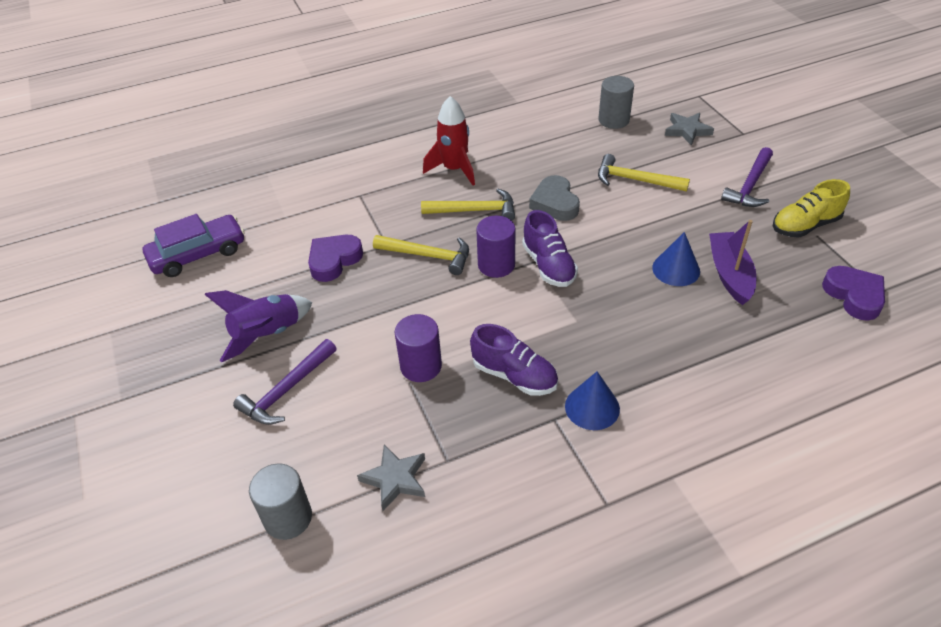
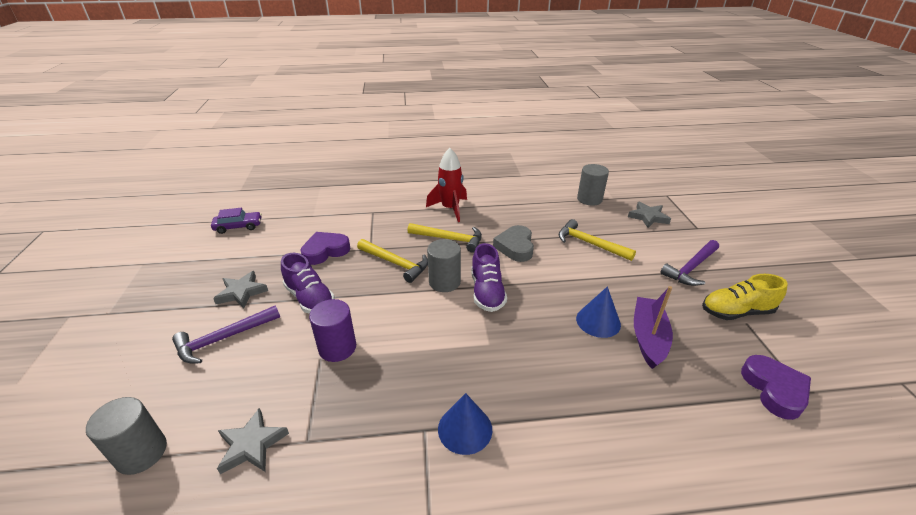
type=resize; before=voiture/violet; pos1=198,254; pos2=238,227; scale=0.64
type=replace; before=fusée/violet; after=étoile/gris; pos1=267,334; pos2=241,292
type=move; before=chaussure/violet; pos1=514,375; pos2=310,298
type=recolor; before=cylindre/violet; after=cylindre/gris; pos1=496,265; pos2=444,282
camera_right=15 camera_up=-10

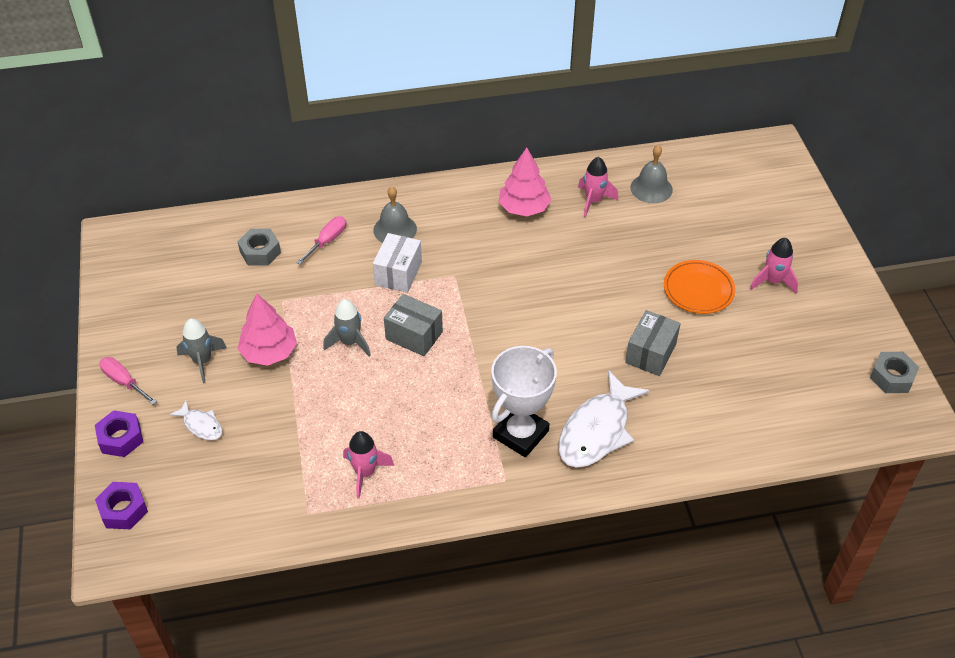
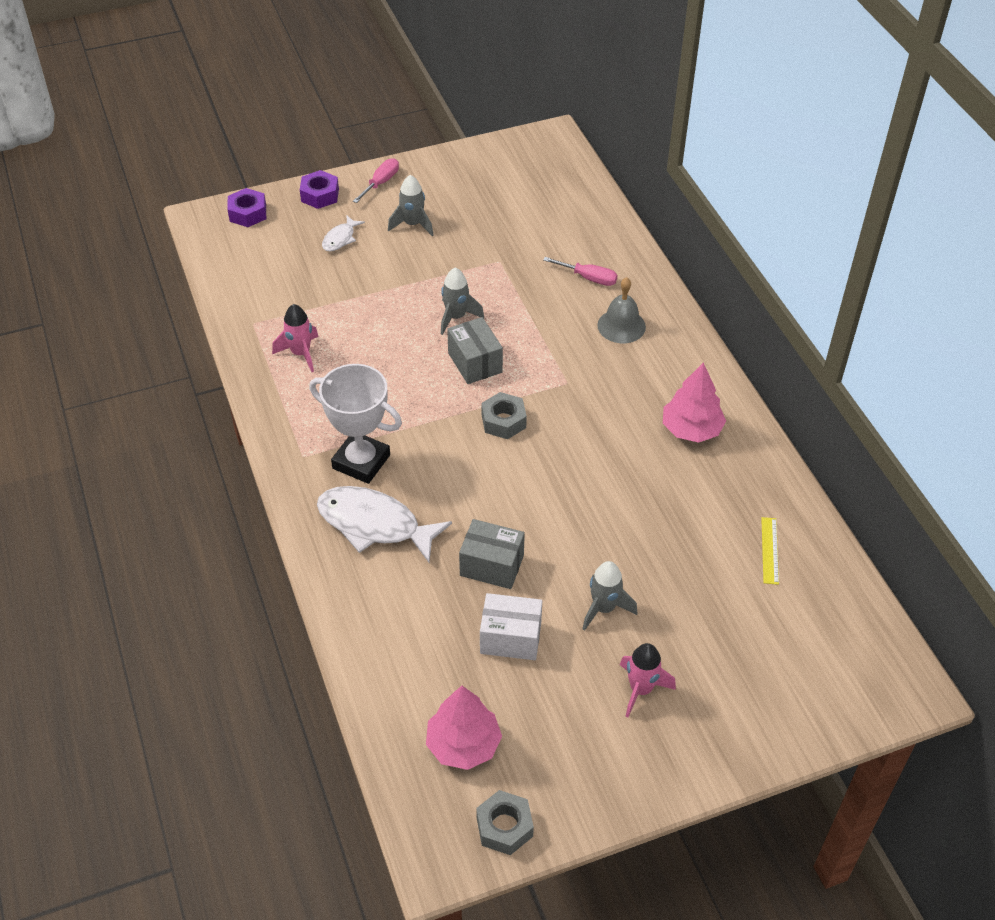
type=move; before=arbre/rose; pos1=269,352; pos2=463,744
type=rotate; before=boîte/gris; pos1=414,335; pos2=475,363; turn=-45
type=move; before=boîte/blanc; pos1=398,273; pos2=510,638
type=move; before=écrou/gris; pos1=260,252; pos2=503,421
type=replace; before=assiette/orange; after=fusée/gris; pos1=698,290; pos2=604,608
type=replace; before=cloche/gris; after=règle/jaune; pos1=651,188; pos2=770,550
type=delete; before=fusée/rose; pos1=593,201
camera_right=80 camera_up=0

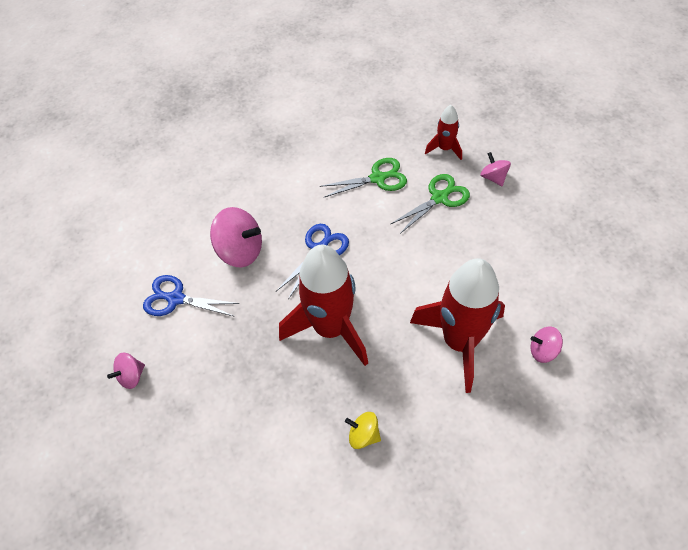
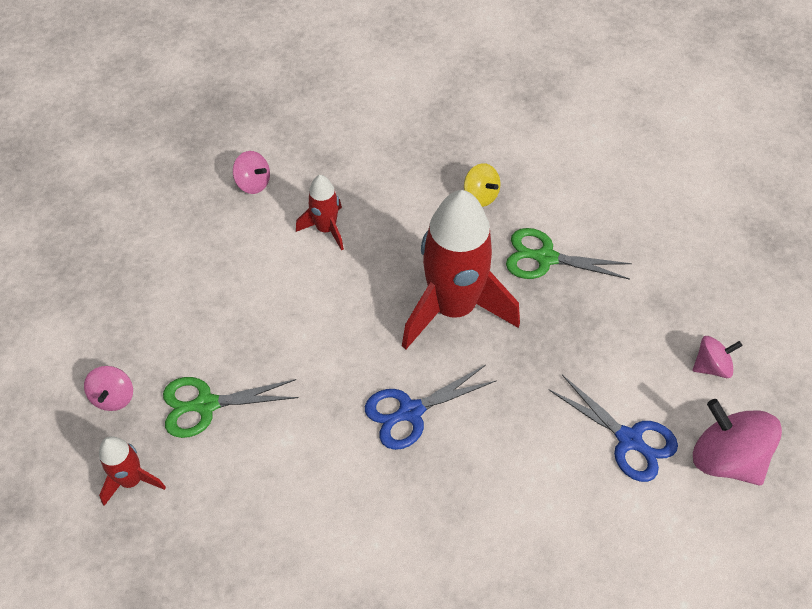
type=resize; before=fusée/rouge; pos1=460,342; pos2=326,229; scale=0.48
type=move; before=ciseaux/vert; pos1=378,178; pos2=545,258
type=move; before=toupie/rose; pos1=240,251; pos2=726,458
camera_right=-155 camera_up=0

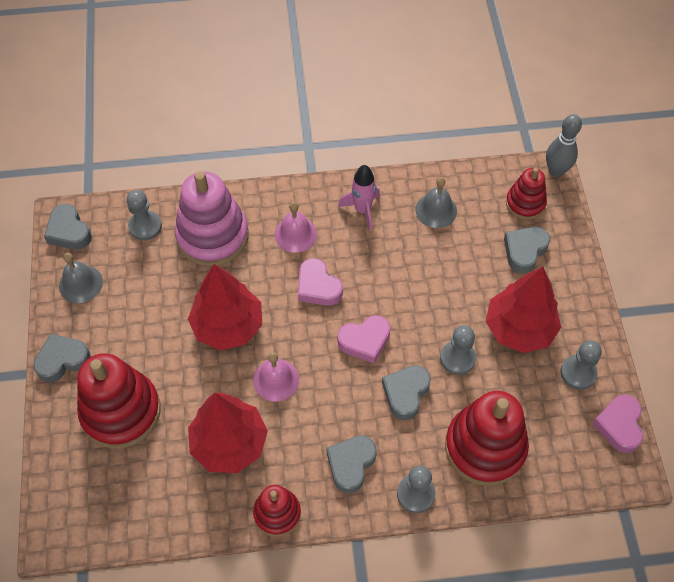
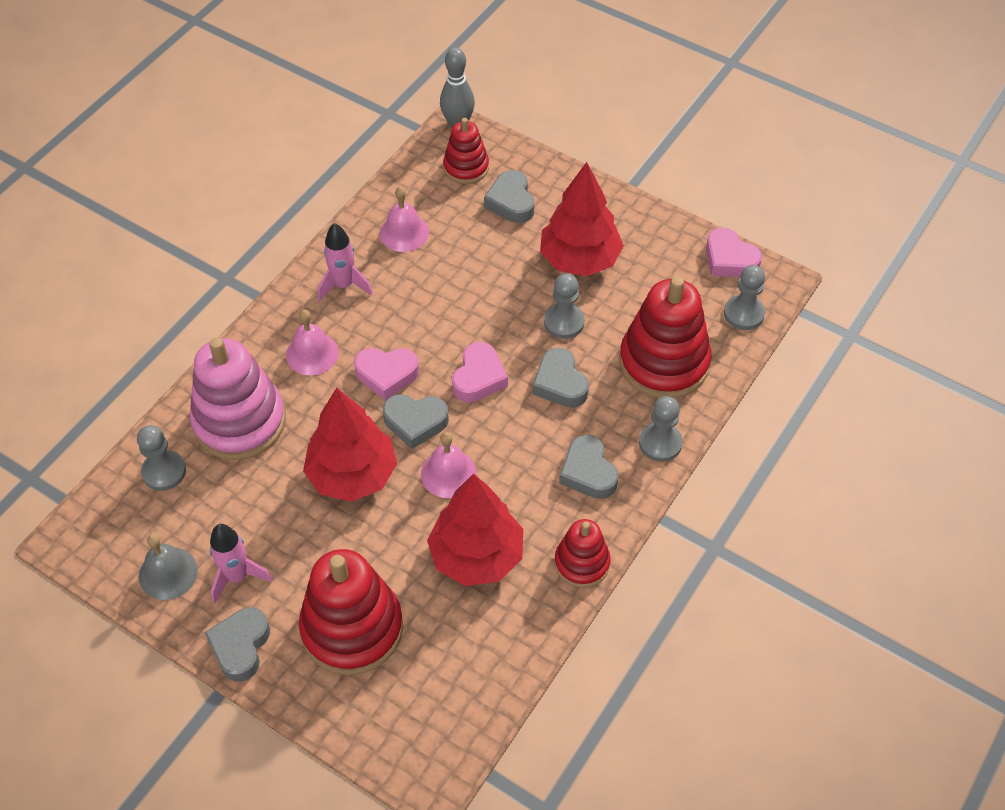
type=insert; after=fusée/rose; pos2=237,577
type=recolor; before=cloche/gris; after=cloche/rose; pos1=436,210; pos2=404,232
type=move; before=cœur/gris; pos1=69,231; pos2=415,422
type=move; before=pion/gris; pos1=578,373; pos2=744,314
camera_right=-50 camera_up=-5

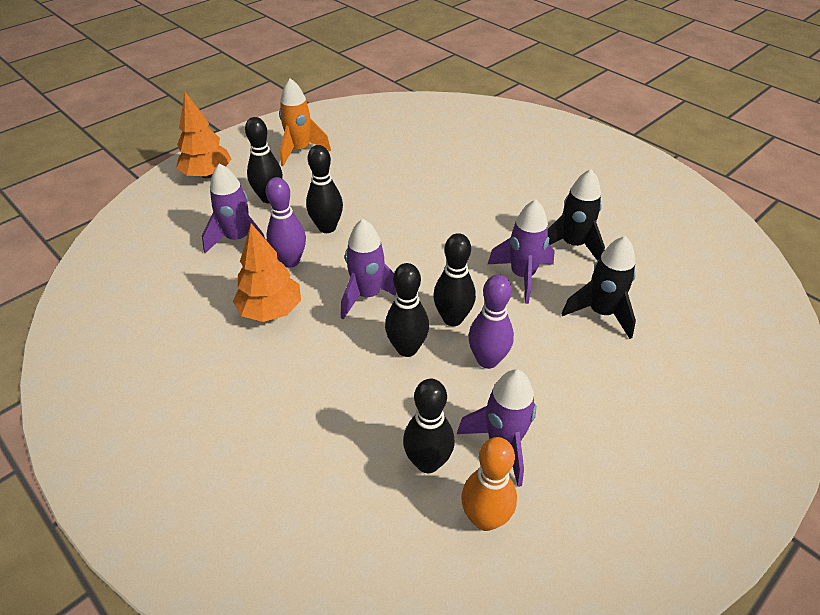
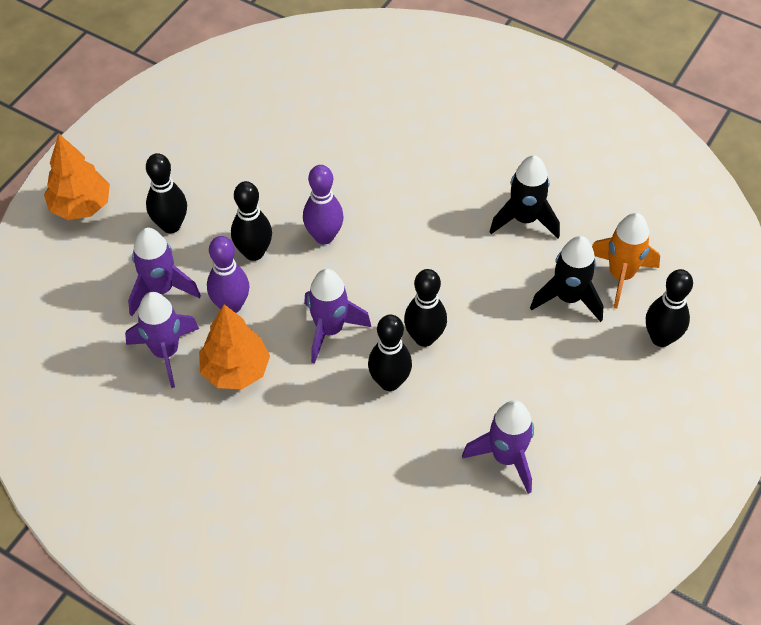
type=move; before=fusée/violet; pos1=522,276; pos2=166,352
type=move; before=quille/violet; pos1=487,360; pos2=324,236
type=move; before=fusée/orange; pos1=300,150; pos2=620,275
type=move; before=quille/noir; pos1=428,462; pos2=661,338
type=delete; before=quille/orange; pos1=485,518
camera_right=-15 camera_up=10

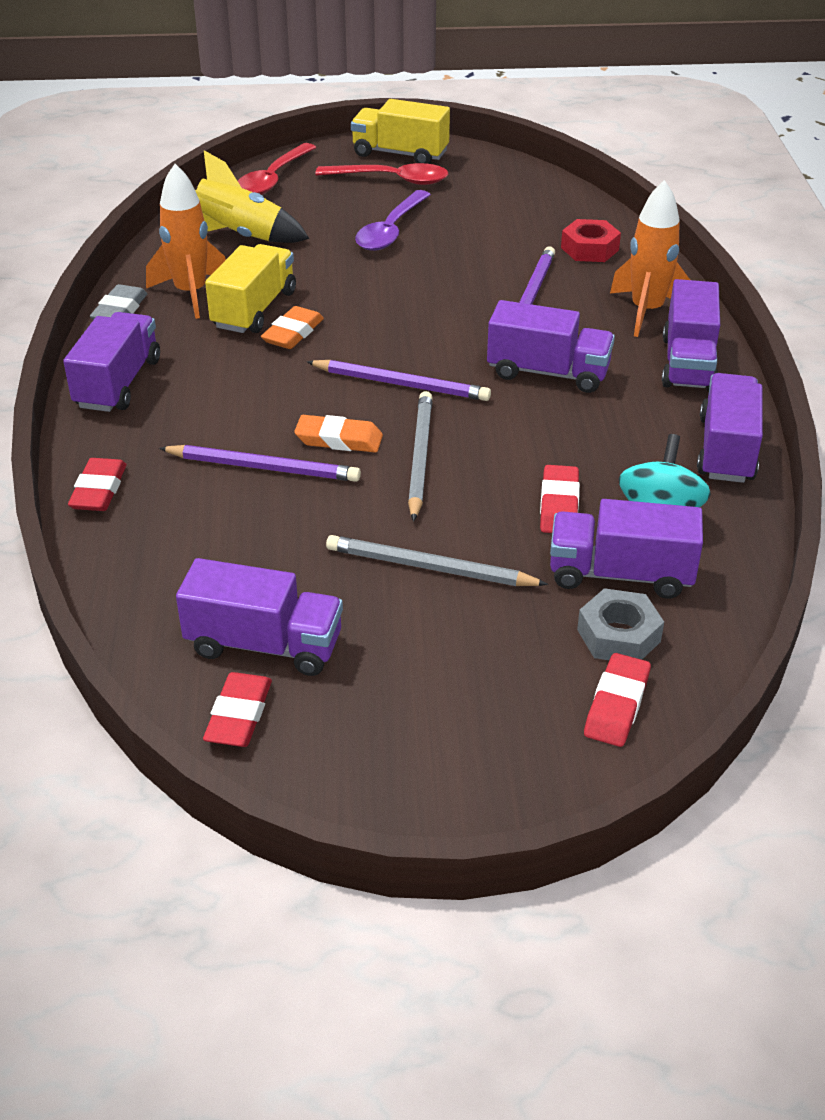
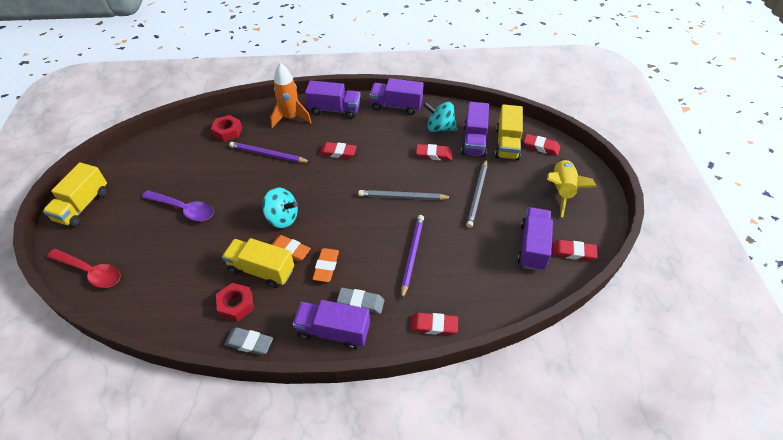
type=replace; before=fusée/orange; after=écrou/rouge; pos1=191,294; pos2=236,305
type=insert; after=toupie/turquoise; pos2=282,218
type=move; before=gomme/orange; pos1=339,439; pos2=326,267
type=replace; before=camion/violet; after=gomme/rouge; pos1=548,372; pos2=338,152
type=insert; after=gomme/gris; pos2=361,302
type=replace; before=écrou/gris; after=camion/jaune; pos1=618,635; pos2=507,144
type=move; before=fusée/jaune; pos1=239,236; pos2=561,190
type=delete; before=crayon/violet; pos1=401,384
type=delete; before=cuillère/rouge; pos1=391,180
camera_right=-90 camera_up=10

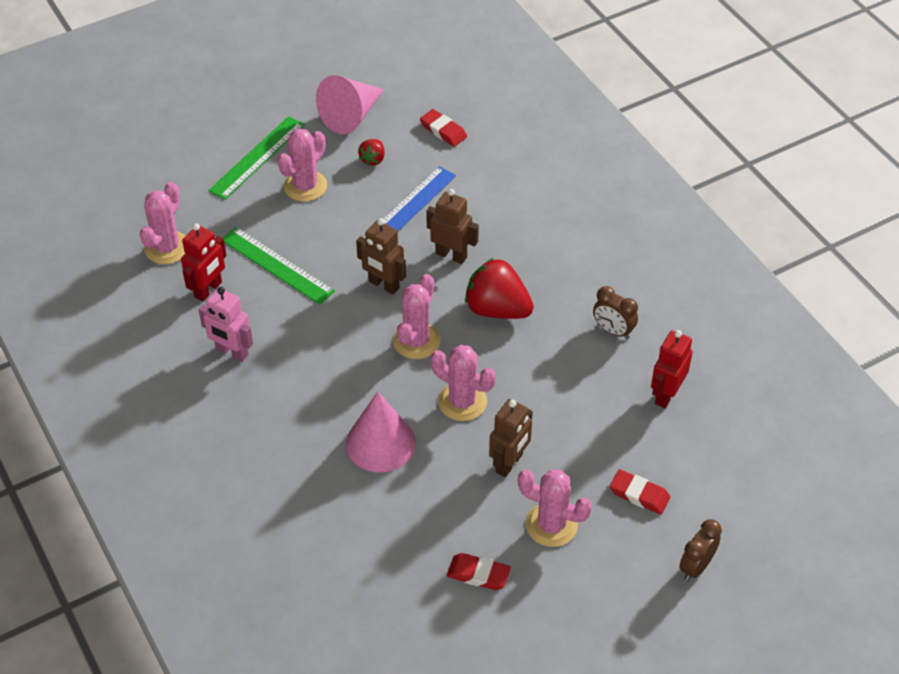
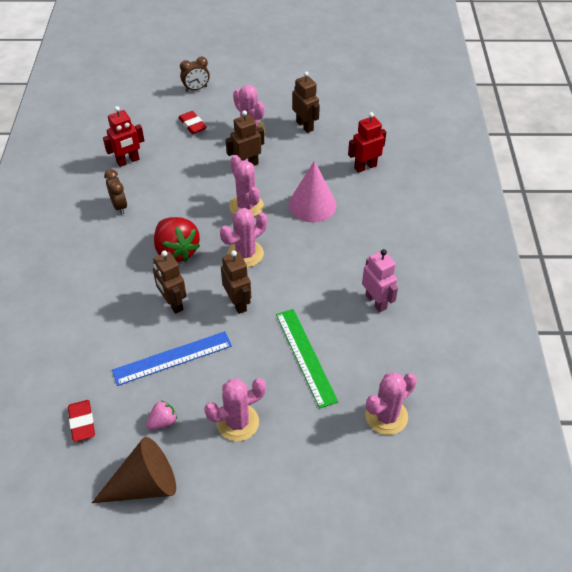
type=recolor; before=cône/rose; after=cône/marron; pos1=351,115; pos2=144,484
type=recolor; before=fraise/rouge; after=fraise/rose; pos1=373,159; pos2=163,422
type=replace; before=gomme/rouge; after=robot/marron; pos1=478,574; pos2=305,126
type=move; before=robot/rouge; pos1=208,290; pos2=365,167
type=delete; before=règle/vert; pos1=257,157
camera_right=-150 camera_up=0

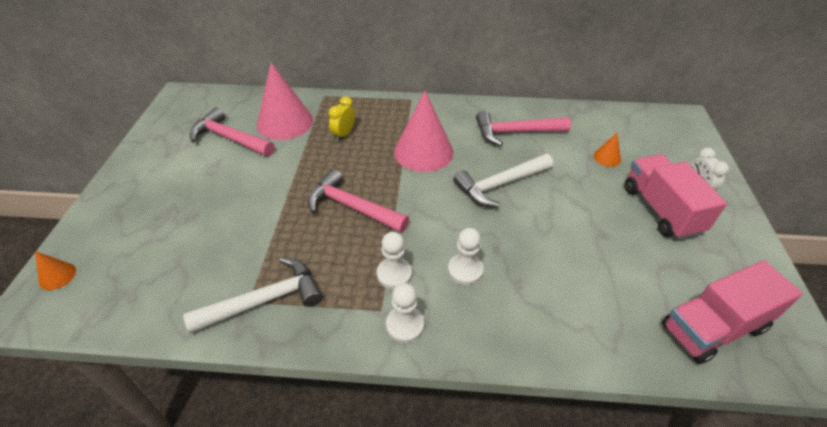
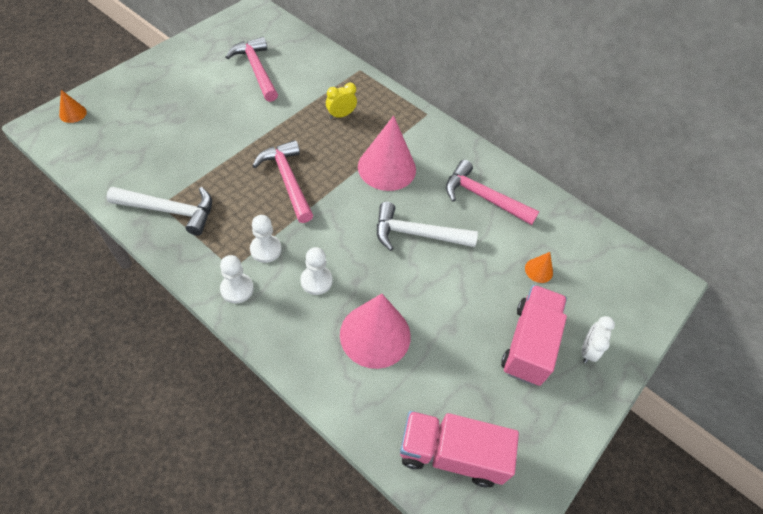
type=move; before=cône/rose; pos1=285,122; pos2=375,335
camera_right=30 camera_up=10

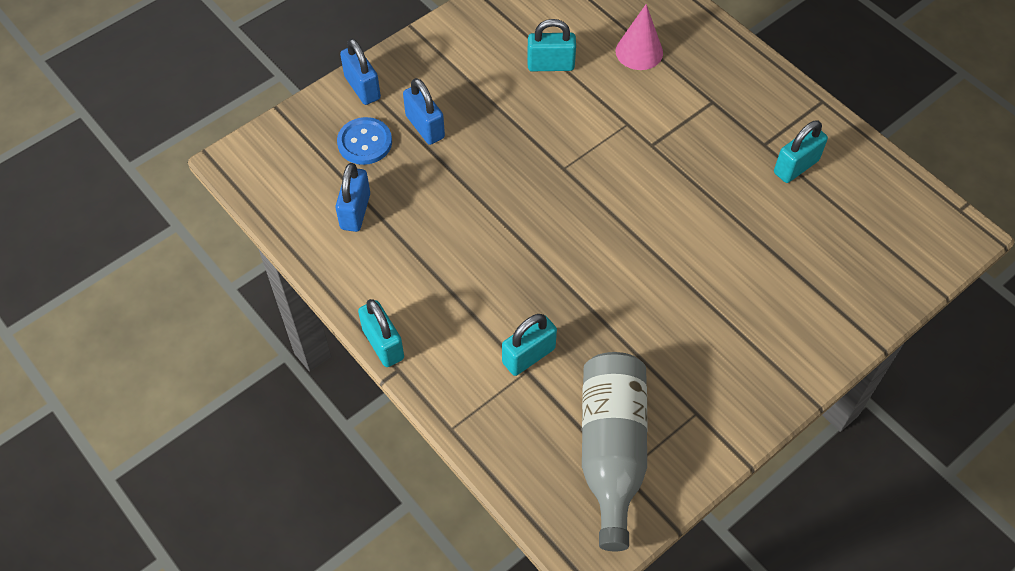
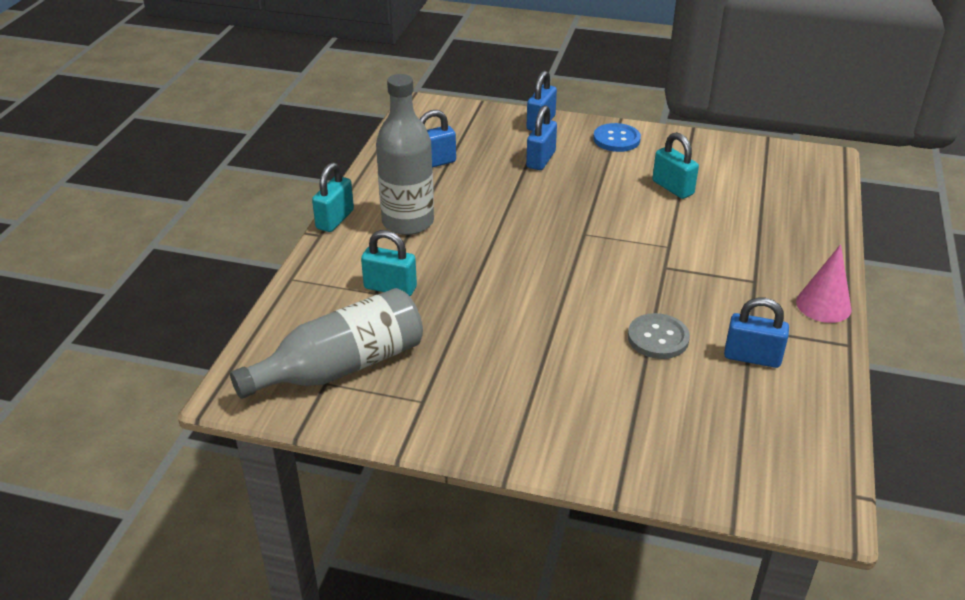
type=insert; after=bouteille/gris; pos2=408,222
type=move; before=bouton/bleu; pos1=365,142; pos2=616,139
type=insert; after=bouton/gris; pos2=658,338
type=recolor; before=cadenas/turquoise; after=cadenas/bleu; pos1=796,167; pos2=752,357
type=move; before=cône/rose; pos1=639,51; pos2=823,305
camera_right=55 camera_up=-20

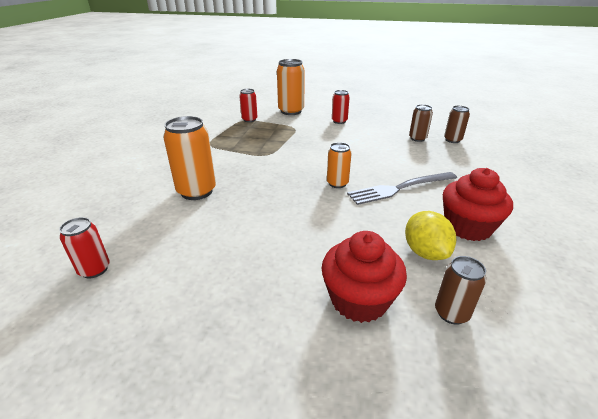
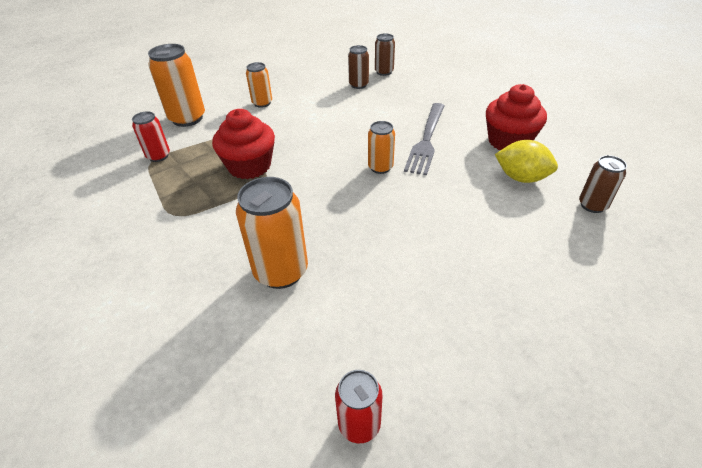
type=move; before=muffin/rouge; pos1=359,300; pos2=249,166
type=recolor; before=canette/rouge; after=canette/orange; pos1=339,121; pos2=262,103
camera_right=-50 camera_up=10

